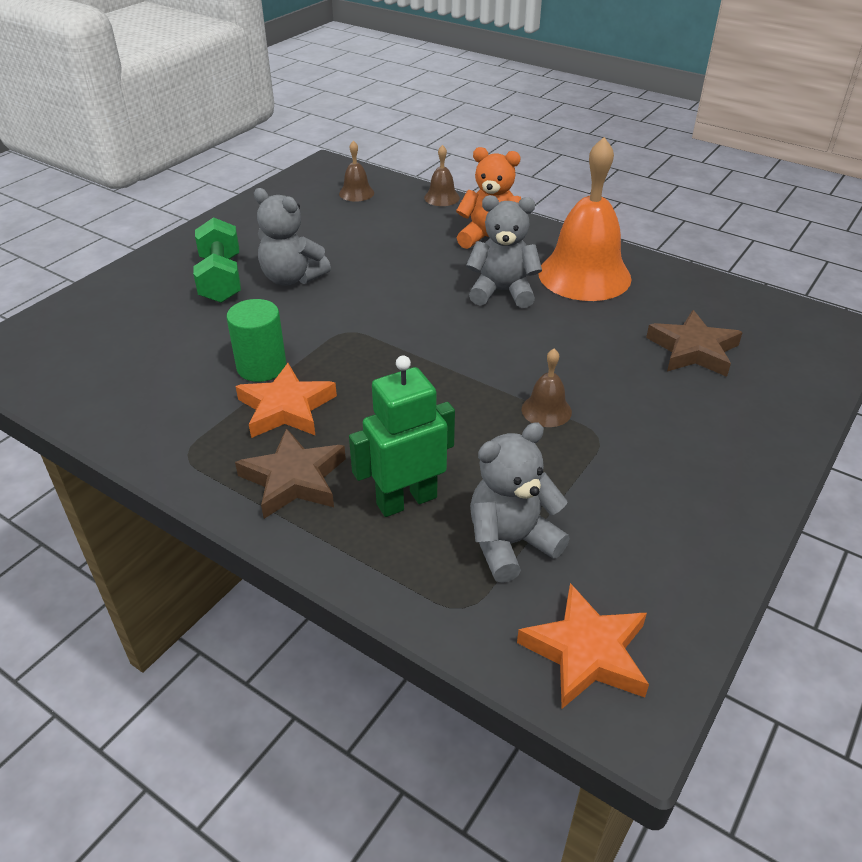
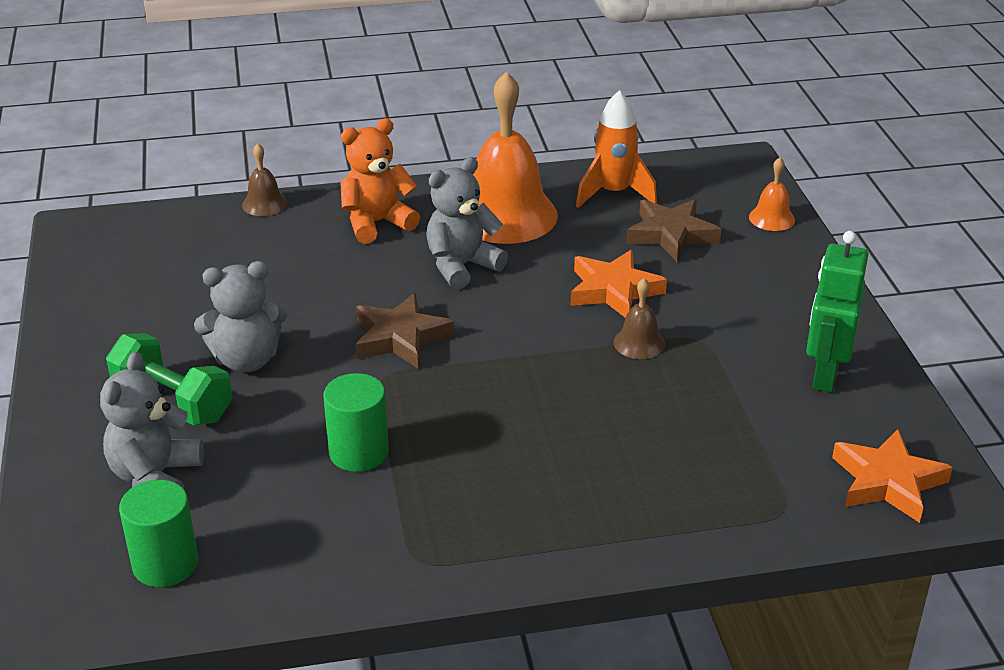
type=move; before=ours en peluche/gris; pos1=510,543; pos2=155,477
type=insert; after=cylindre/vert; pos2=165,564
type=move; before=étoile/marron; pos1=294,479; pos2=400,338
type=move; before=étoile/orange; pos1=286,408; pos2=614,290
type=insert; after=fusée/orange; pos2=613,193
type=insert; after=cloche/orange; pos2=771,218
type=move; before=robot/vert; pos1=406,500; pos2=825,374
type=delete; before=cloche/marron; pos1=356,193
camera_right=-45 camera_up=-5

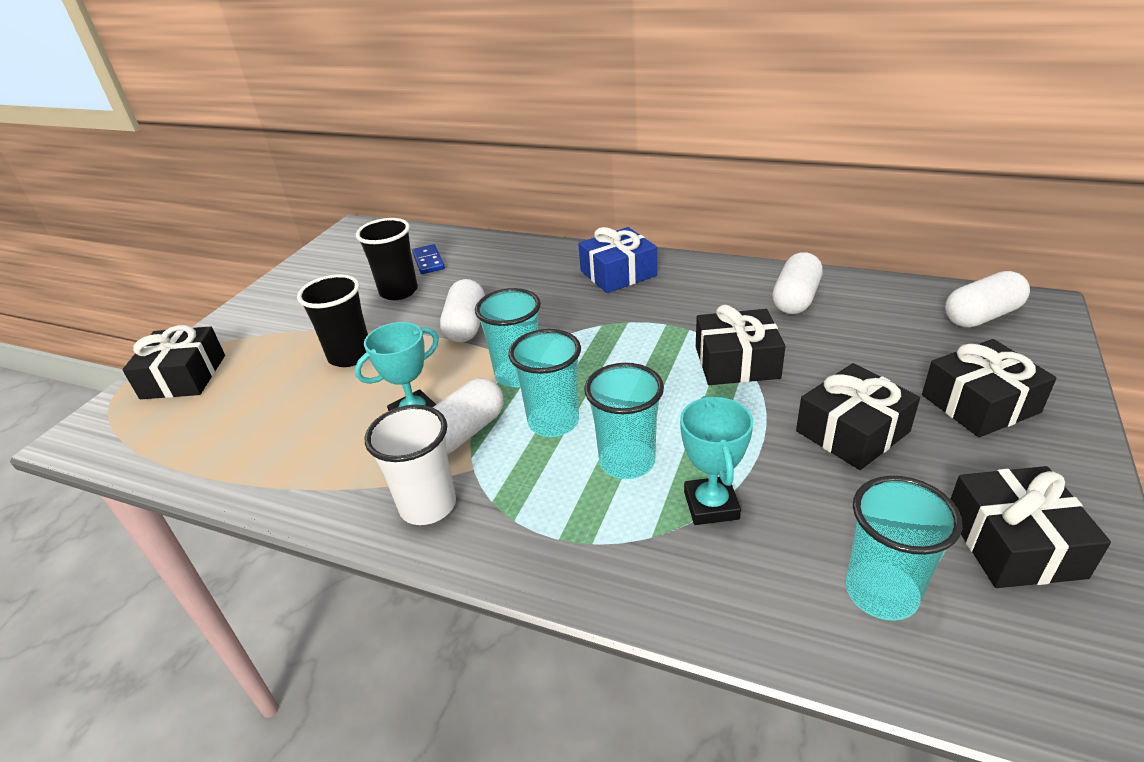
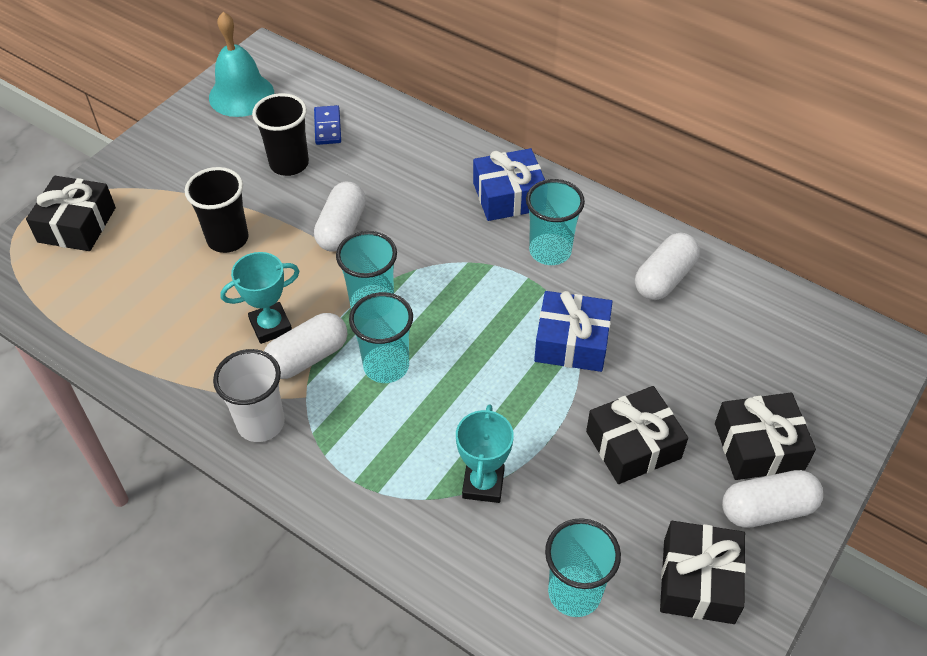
type=insert; after=cloche/turquoise; pos2=241,95
type=move; before=gobelet/turquoise; pos1=627,462; pos2=550,251
type=recolor; before=cadeau/noir; after=cadeau/bleu; pos1=736,362; pos2=571,342
type=move; before=gélule/blanc; pos1=981,316; pos2=767,509
camera_right=10 camera_up=15

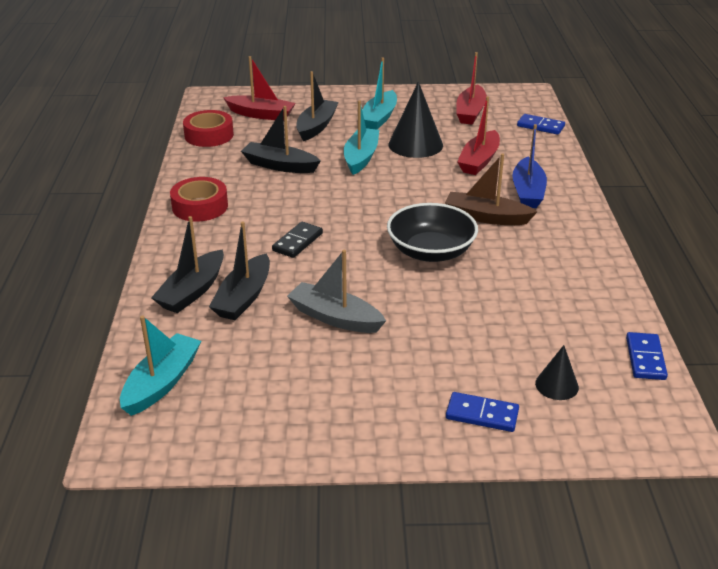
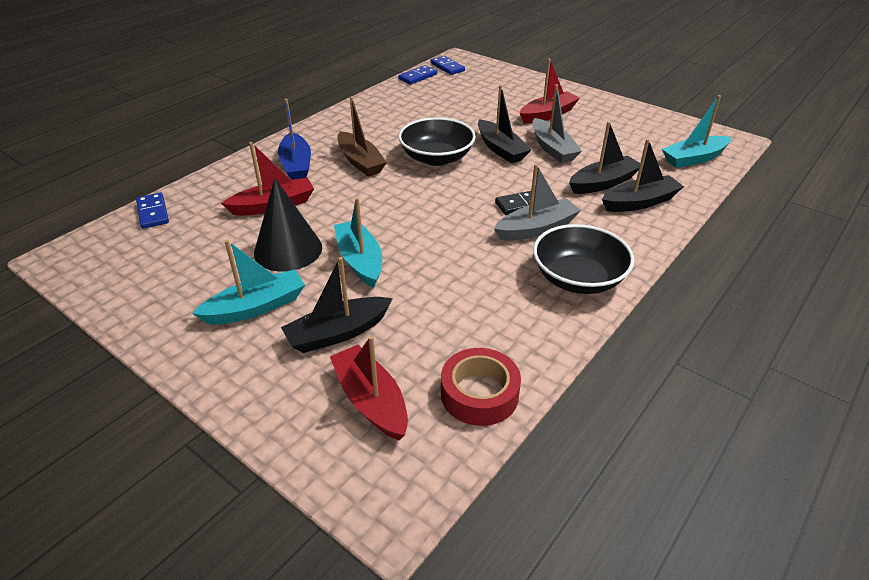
type=rotate; before=bateau/bleu; pos1=528,192; pos2=296,165; turn=120
type=rotate; before=bateau/turquoise; pos1=361,157; pos2=360,260; turn=105
type=move; before=domino/bleu; pos1=482,414; pos2=447,67
type=move; before=bateau/noir; pos1=280,166; pos2=501,149
type=insert; after=bateau/gris; pos2=536,228
type=move; before=bateau/rouge; pos1=470,112; pos2=548,114
type=replace; before=ruban adhésif/rouge; after=bol/noir; pos1=200,206; pos2=578,278
type=delete; before=cône/noir; pos1=556,385
camera_right=-140 camera_up=5

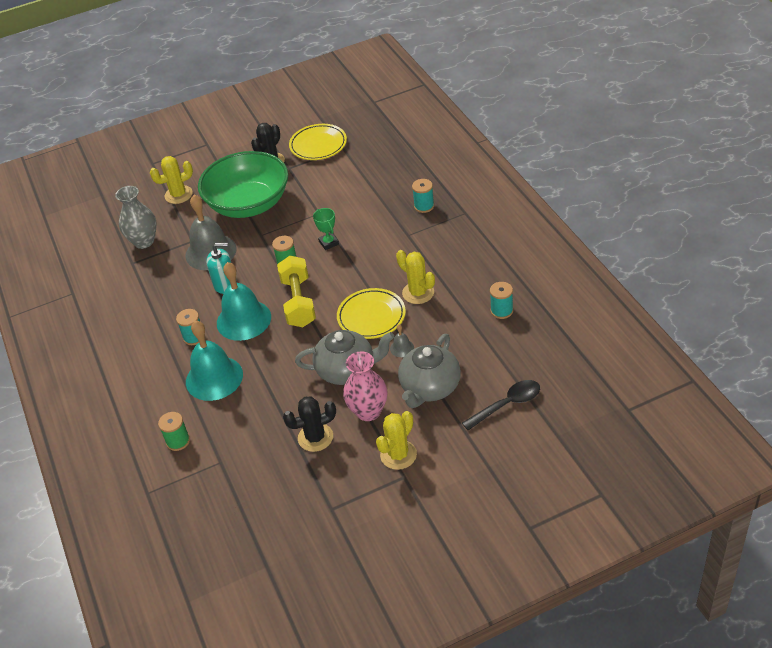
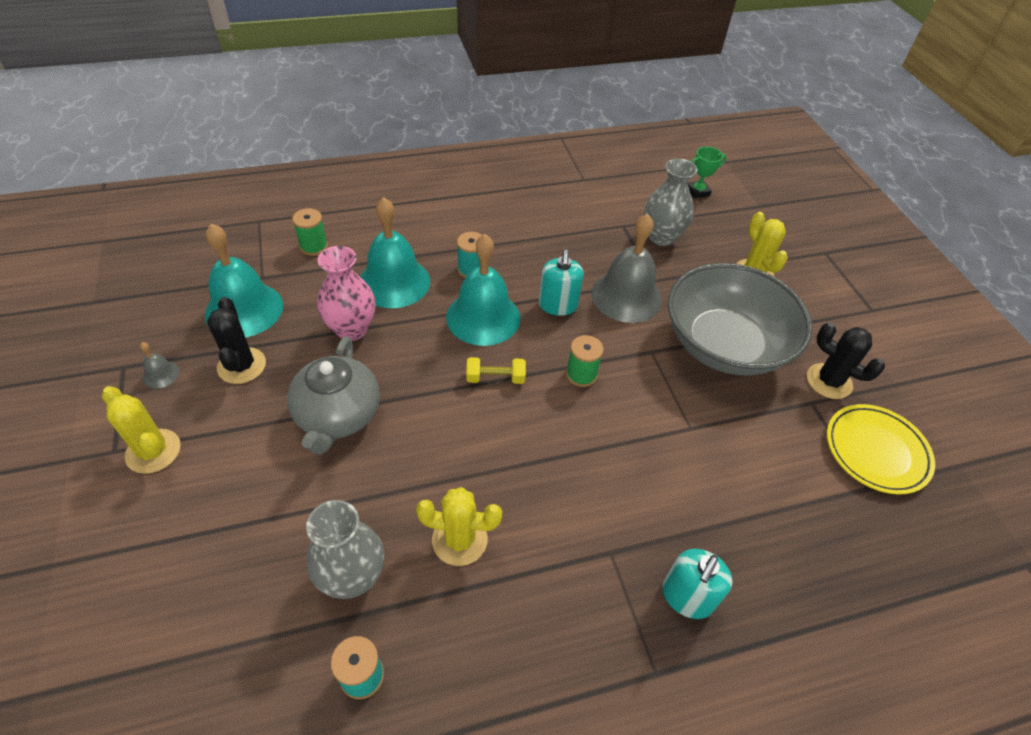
type=move; before=cloche/gris; pos1=402,348; pos2=161,374
type=insert; after=cloche/turquoise; pos2=244,309
type=insert; after=vase/gris; pos2=352,577
type=move; before=vase/rose; pos1=368,411; pos2=352,329
type=rotate; before=cactus/jaune; pos1=418,293; pos2=459,540; turn=45
type=resize; before=haltère/jaune; pos1=298,302; pos2=495,378; scale=0.53
type=replace; before=bobine/turquoise; after=distributeur de savon/turquoise; pos1=424,206; pos2=687,597
type=recolor; before=bol/vert; after=bol/gris; pos1=249,204; pos2=724,344
type=move; before=trophée/vert; pos1=329,243; pos2=698,191
type=delete; before=assiette/jaune; pos1=371,316
type=delete; before=théière/gris; pos1=429,388
type=delete; before=cuillère/noir; pos1=507,405
camera_right=90 camera_up=5

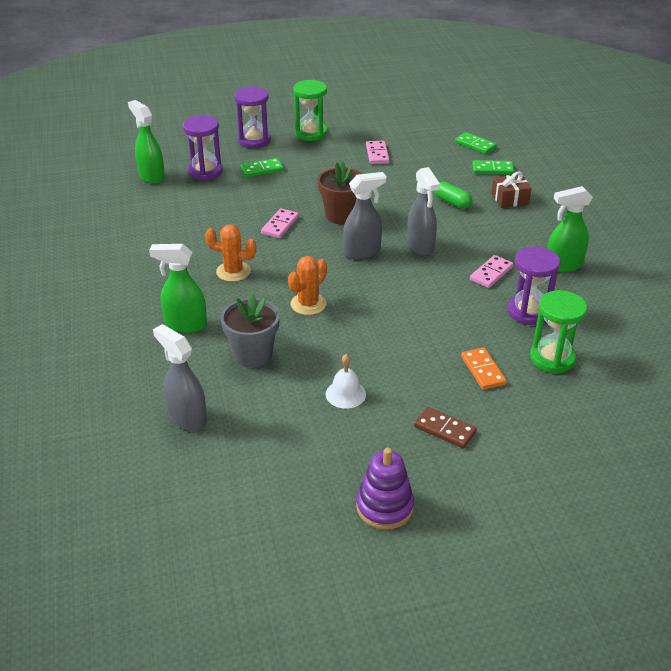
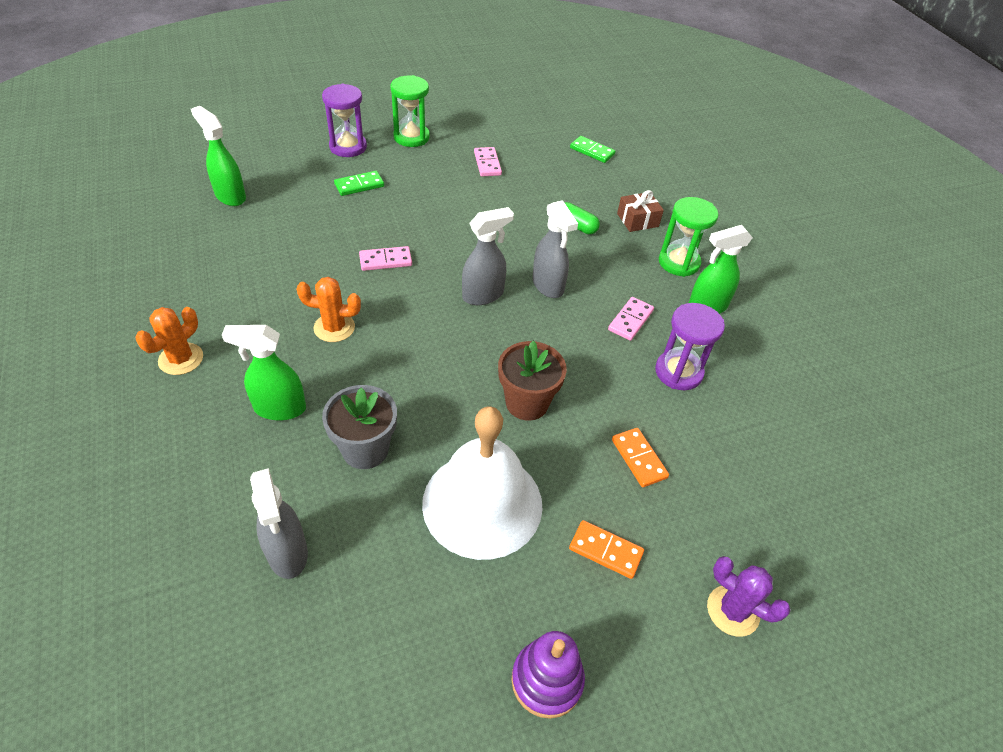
type=move; before=cactus/orange; pos1=308,304; pos2=181,359
type=rotate; before=vaporisateur/gris; pos1=187,417; pos2=287,553; turn=-150
type=rotate; before=domino/rose; pos1=280,225; pos2=385,260; turn=60
type=resize; before=cloche/blanc; pos1=345,394; pos2=482,503; scale=2.45
type=move; before=pot de fleurs/marron; pos1=341,215; pos2=527,403
type=recolor; before=domino/marron; after=domino/orange; pos1=444,430; pos2=605,551
type=move; before=sablier/vert; pos1=552,358; pos2=679,262
type=insert; after=cactus/violet; pos2=733,610
type=delete; before=sablier/violet; pos1=205,171
type=delete; before=domino/vert; pos1=492,169
camera_right=-10 camera_up=10

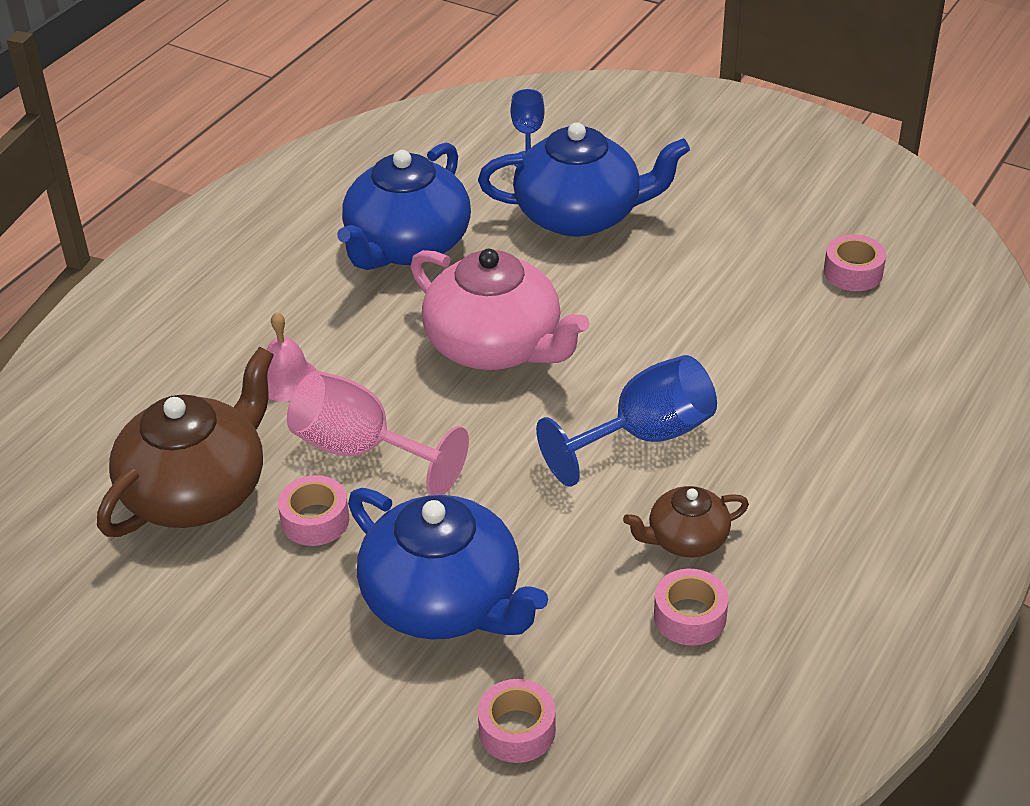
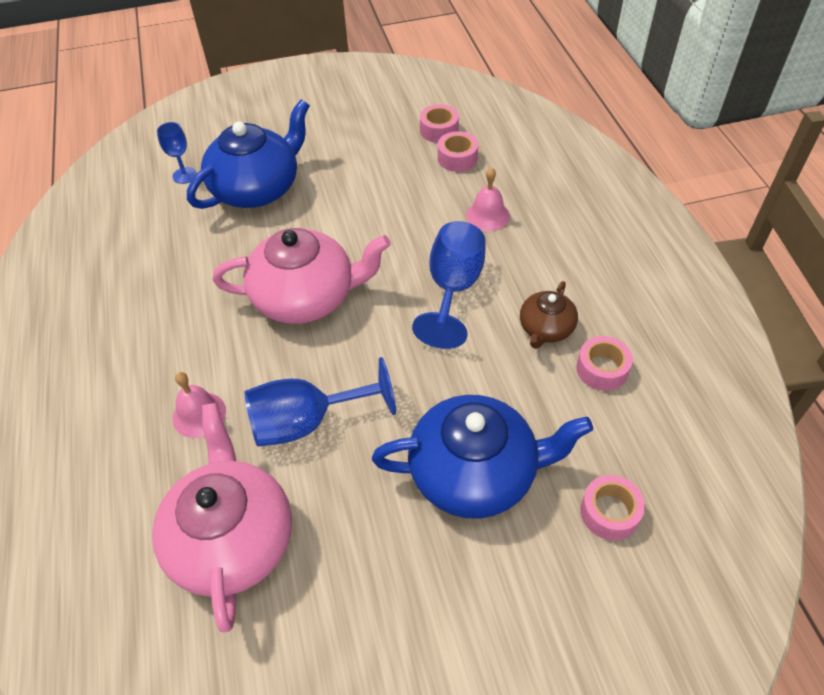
type=recolor; before=théière/marron; after=théière/rose; pos1=197,491; pos2=232,539
type=recolor; before=verre à pied/rose; after=verre à pied/bleu; pos1=361,450; pos2=306,422
type=move; before=ruban adhésif/rose; pos1=315,520; pos2=457,158
type=insert; after=cloche/rose; pos2=487,215
type=delete; before=théière/bleu; pos1=407,245
camera_right=-45 camera_up=10

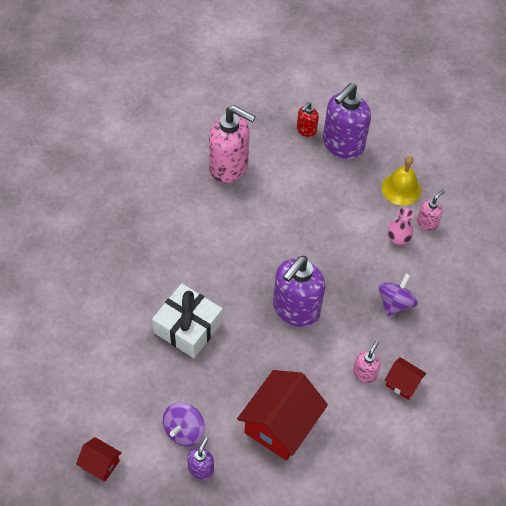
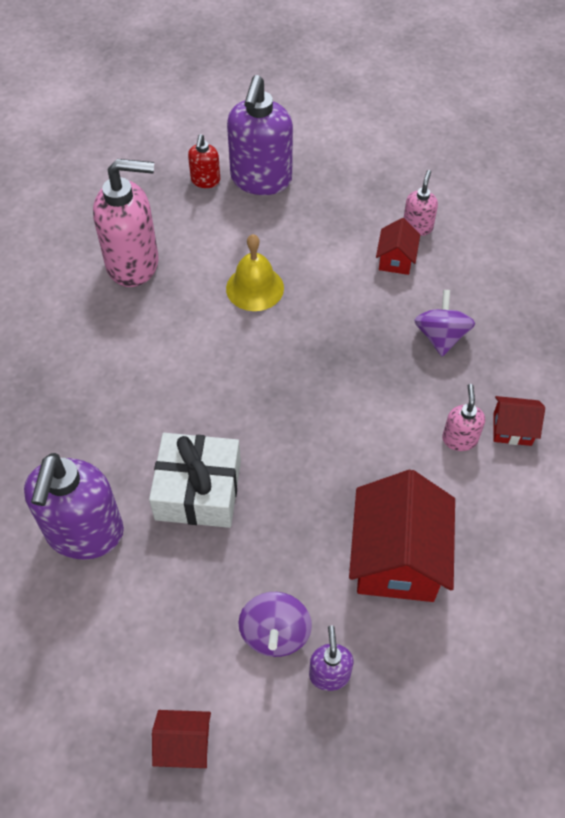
type=move; before=distributeur de savon/violet; pos1=295,309; pos2=84,533
type=move; before=cloche/jaune; pos1=401,189; pos2=255,288
type=replace; before=vase/rose; after=maison/rouge; pos1=398,239; pos2=396,260
camera_right=-25 camera_up=0

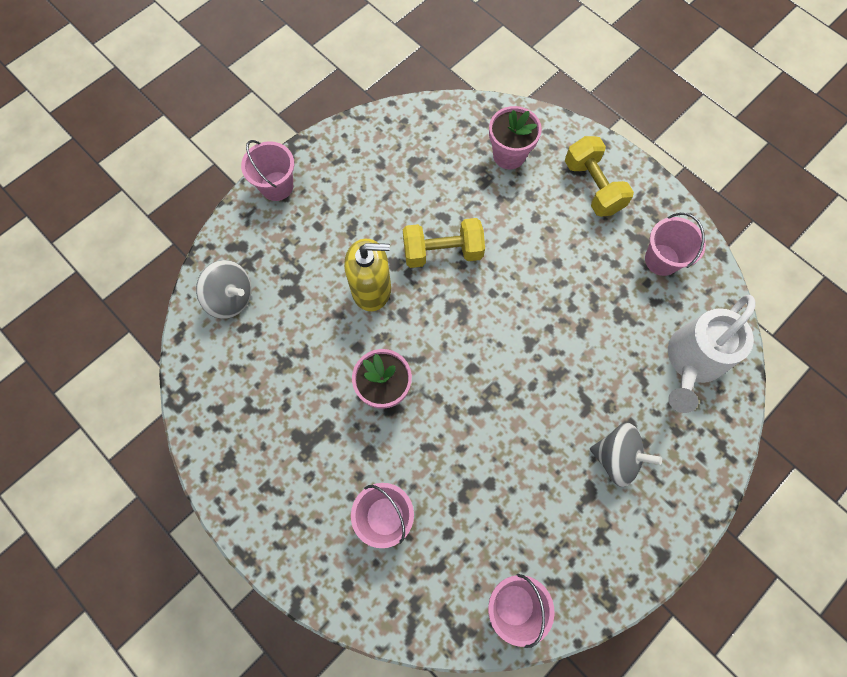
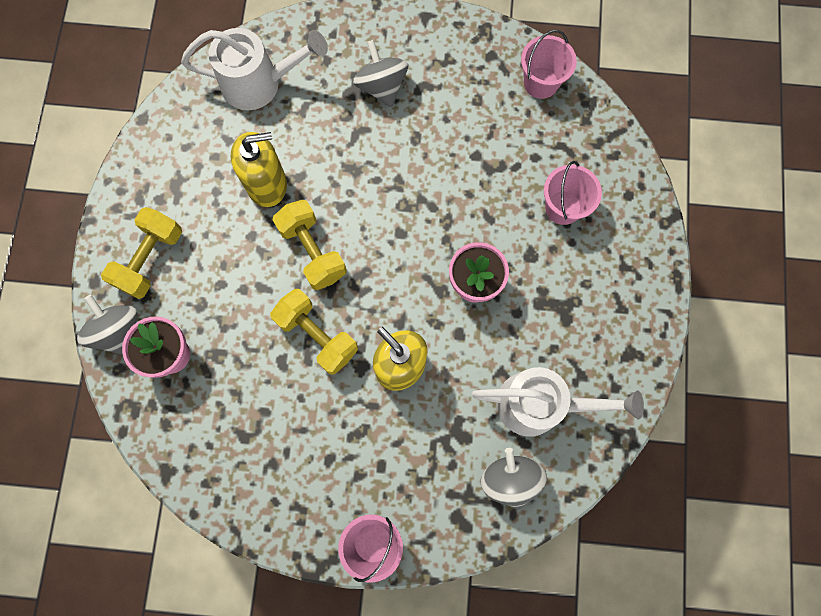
type=insert; after=toupie/gris; pos2=118,331
type=insert; after=distributeur de savon/jaune; pos2=267,184
type=insert; after=haltère/jaune; pos2=313,251
type=insert; after=arrosoir/blanc; pos2=540,405
type=delete; before=seau/rose; pos1=662,260
camera_right=-130 camera_up=5

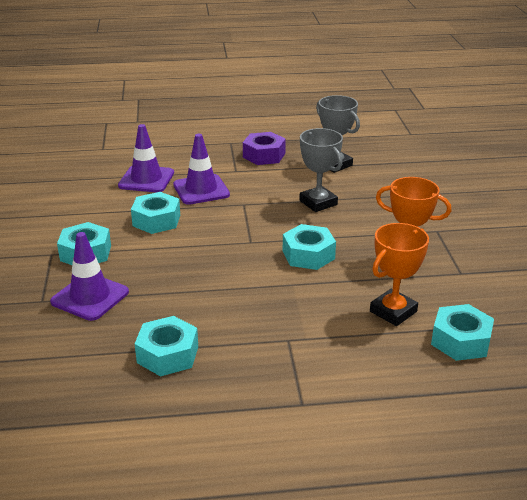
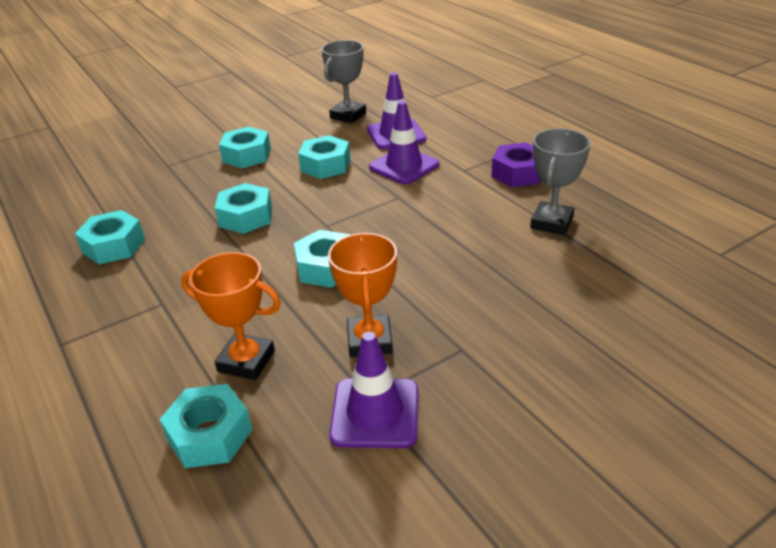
type=insert; after=écrou/turquoise; pos2=246,217
type=move; before=trophée/gris; pos1=318,203; pos2=348,115
type=move; before=cône de chantier/violet; pos1=90,297; pos2=375,413
camera_right=65 camera_up=5

